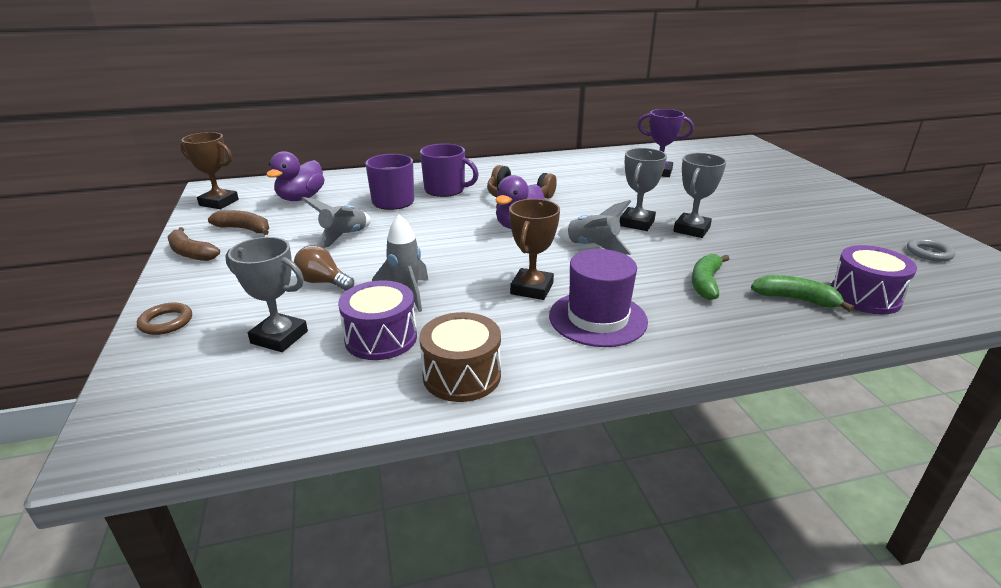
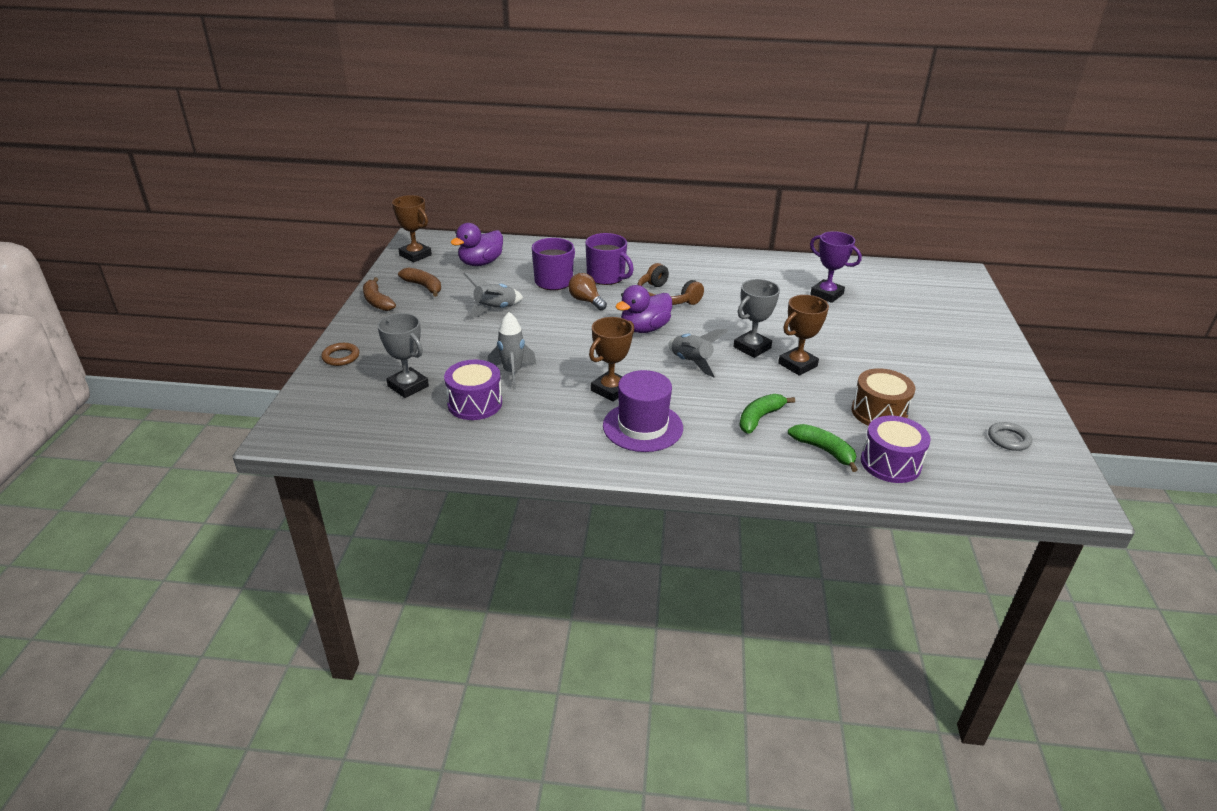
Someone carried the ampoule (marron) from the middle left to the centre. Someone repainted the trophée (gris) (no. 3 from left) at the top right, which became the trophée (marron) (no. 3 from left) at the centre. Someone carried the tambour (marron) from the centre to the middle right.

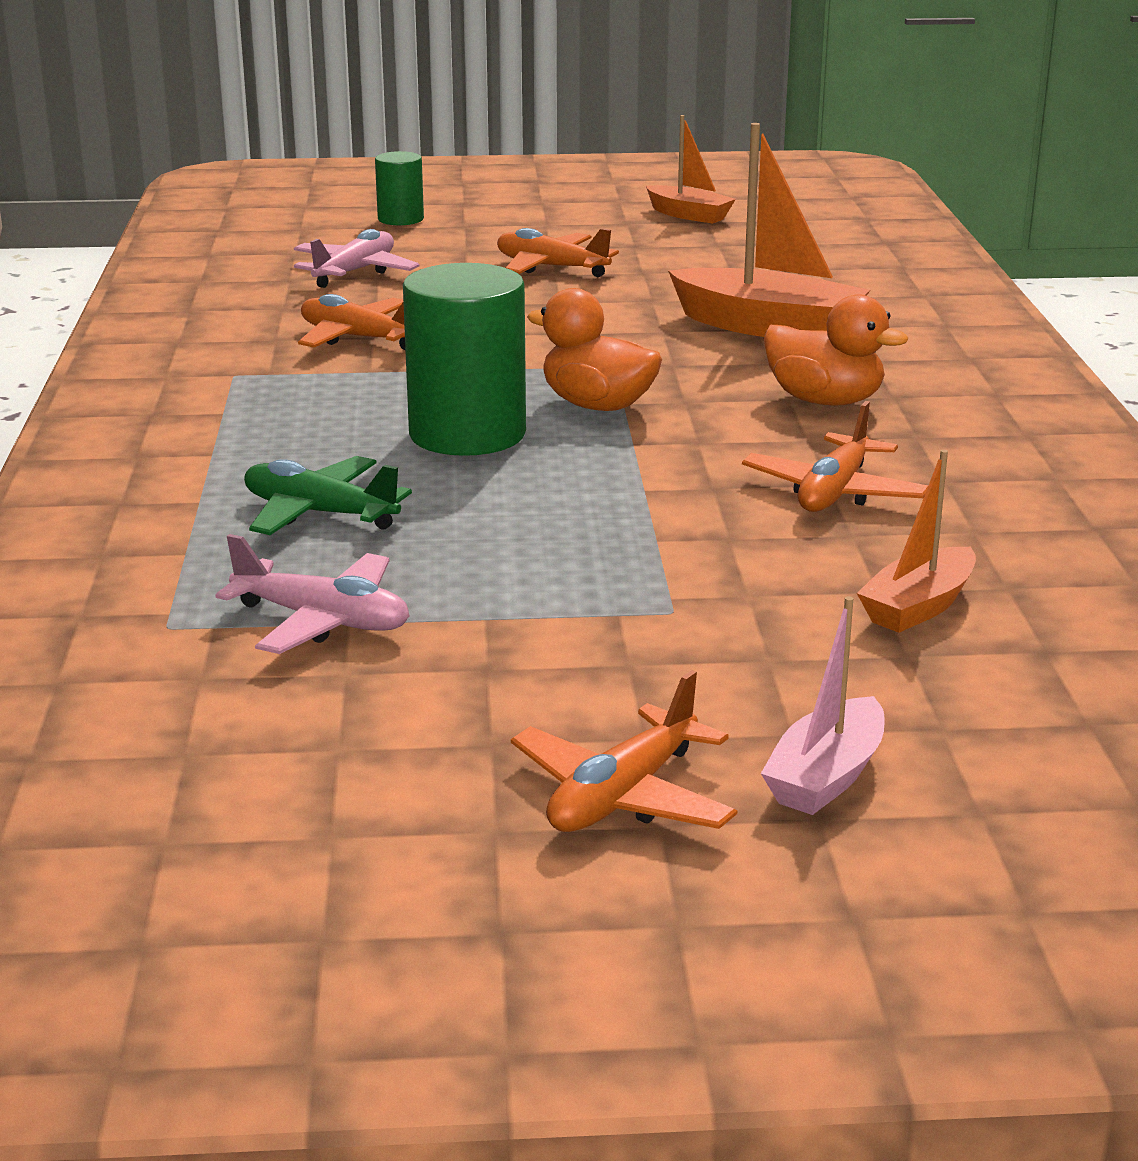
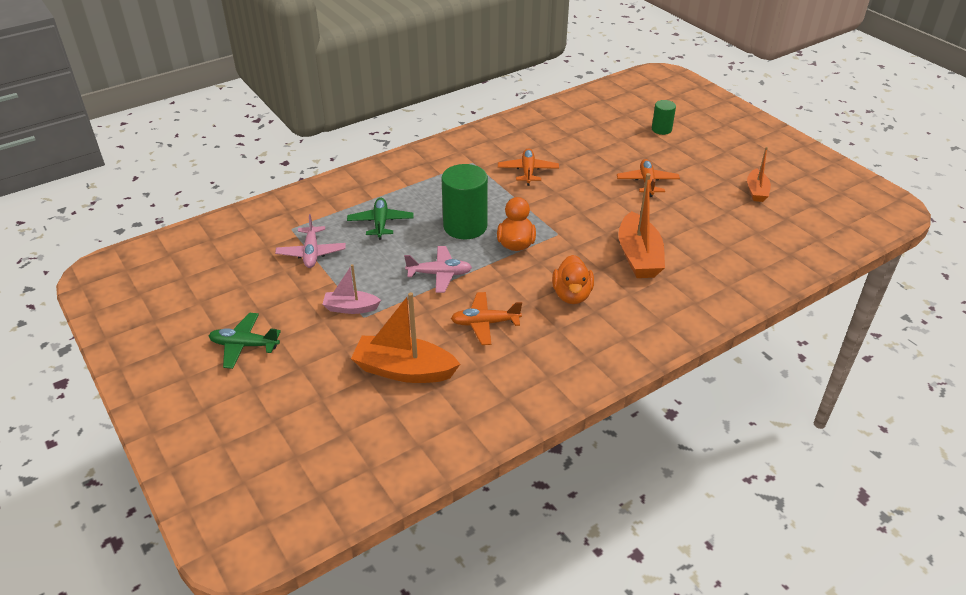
Someone repainted the avion (orange) (no. 3 from left) at the centre, which became the avion (vert) (no. 1 from left) at the middle left. Someone carried the bateau (rose) from the middle right to the centre. Someone scaled the bateau (orange) (no. 3 from left in the first image) at the middle right by 1.72. Someone carried the avion (rose) (no. 2 from left) from the top left to the centre.

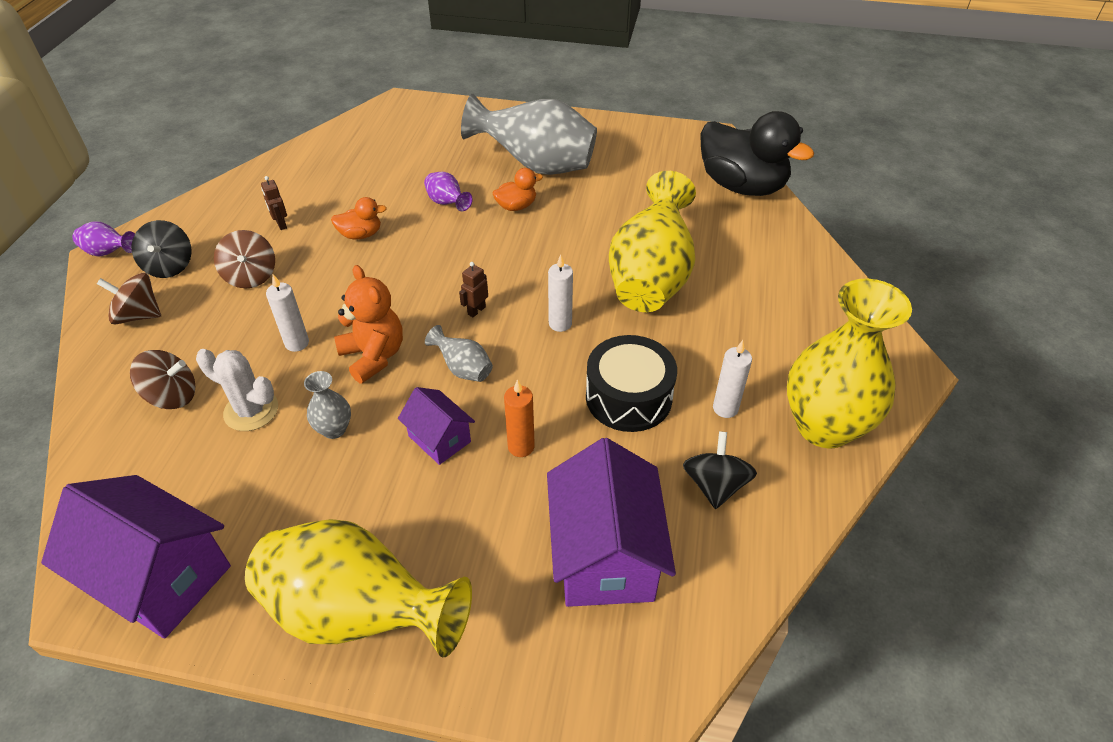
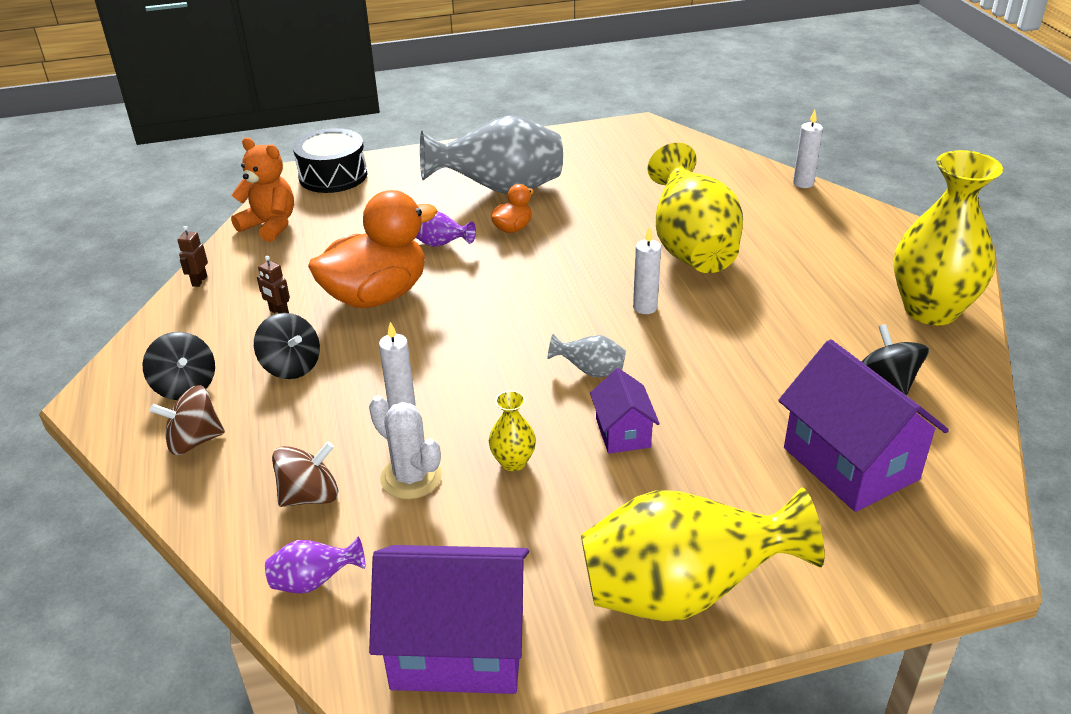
Someone carried the robot (marron) (no. 2 from left in the first image) from the centre to the middle left. Someone carried the ours en peluche (orange) from the middle left to the top left. Someone repainted the toupie (marron) (no. 3 from left) at the middle left, which became the toupie (noir) (no. 2 from left) at the middle left. Someone carried the vase (violet) (no. 1 from left) from the top left to the bottom left. Someone carried the tambour (noir) from the centre to the top left. Someone scaled the canard (orange) (no. 1 from left) at the top left by 2.23. Someone rotated the cactus (blanc) at the middle left by 45 degrees clockwise. Someone repainted the vase (gris) (no. 1 from left) at the middle left, which became the vase (jaune) (no. 1 from left) at the centre. Someone rotated the maison (violet) (no. 2 from left) at the centre by 60 degrees clockwise. Someone carried the bougie (blanc) (no. 3 from left) from the centre to the top right. Someone took away the bougie (orange) at the centre. Someone took away the canard (noir) at the top right.

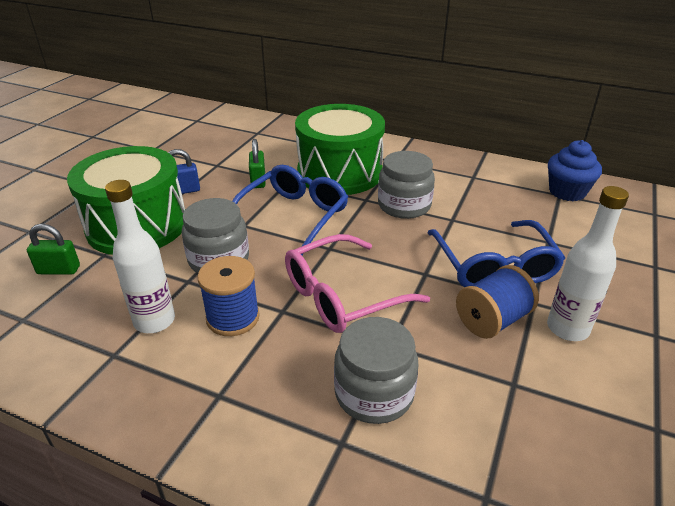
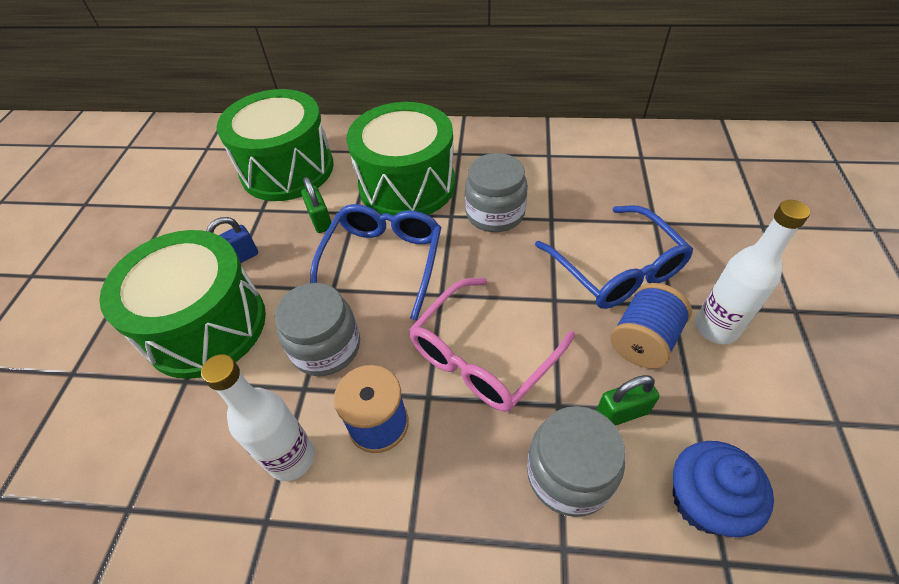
Someone put down the tambour (vert) (no. 2 from left) at the top left. Someone carried the cadenas (vert) (no. 1 from left in the first image) from the middle left to the bottom right. Someone carried the muffin (bleu) from the middle right to the bottom right.

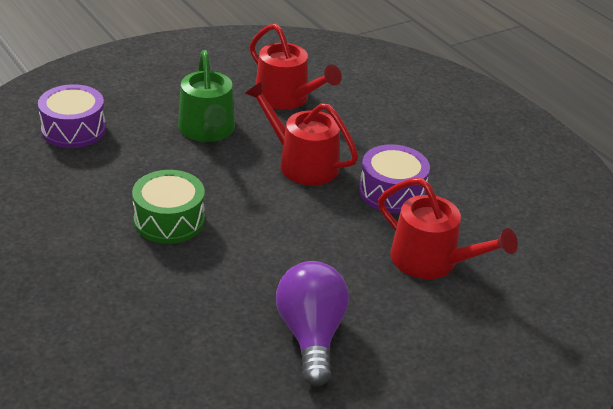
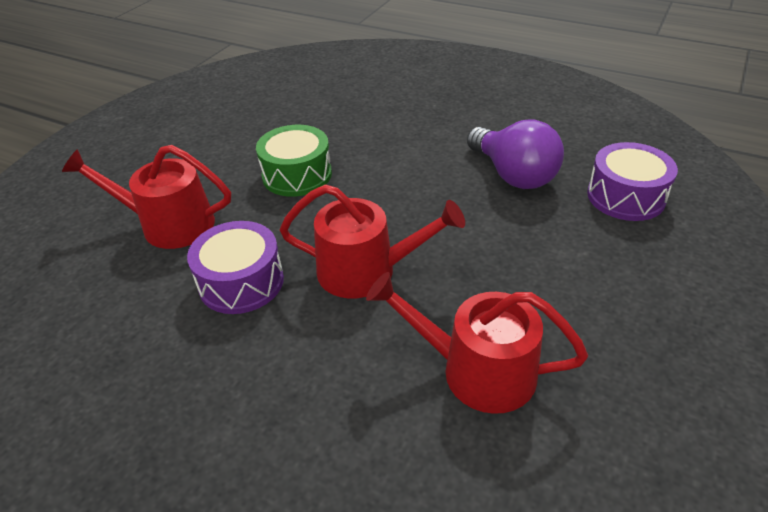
Someone carried the tambour (vert) from the middle left to the top centre. Someone carried the ampoule (violet) from the bottom centre to the top right. Someone took away the arrosoir (vert) at the top centre.

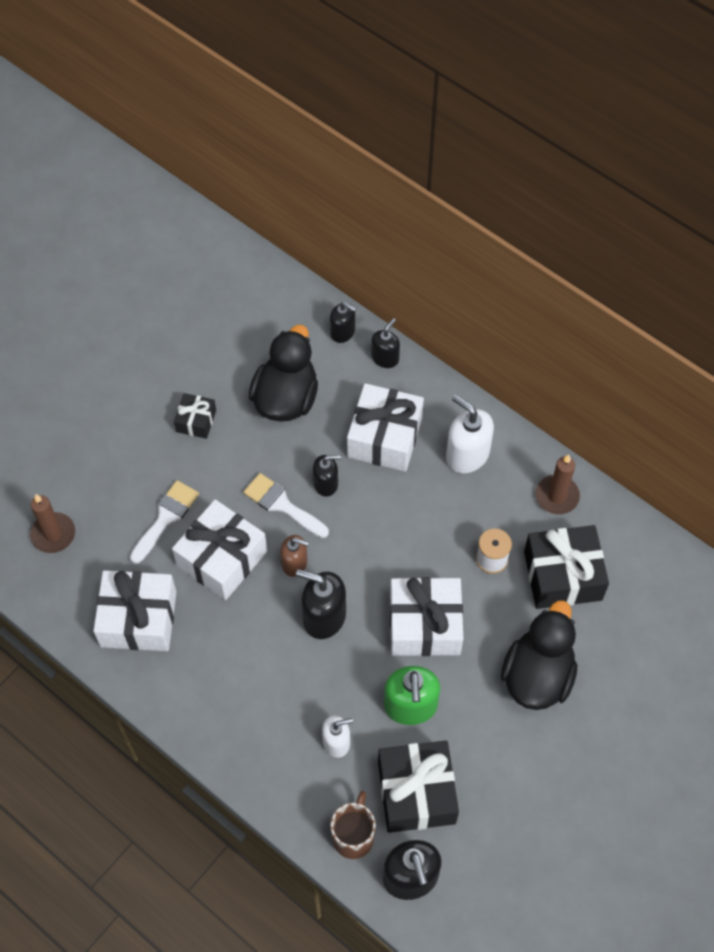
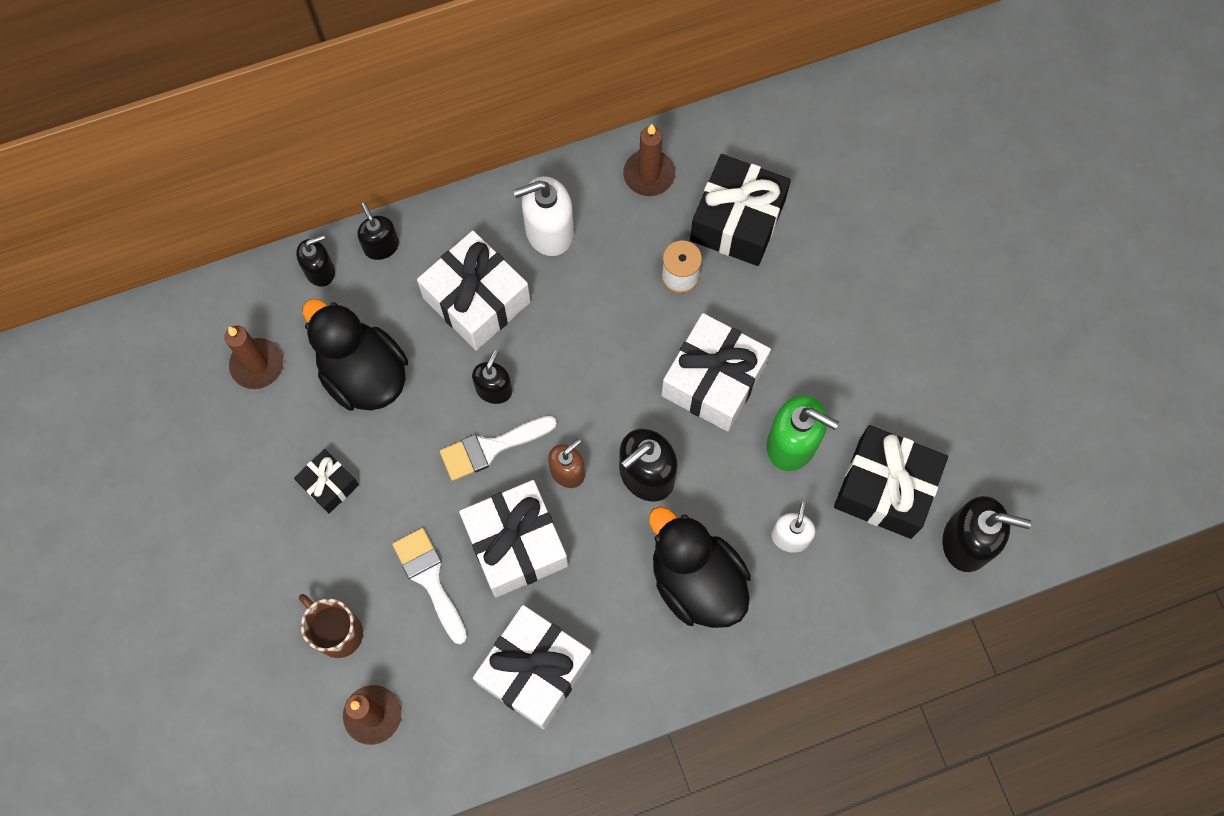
Someone put down the bougie (marron) (no. 1 from left) at the middle left. Someone carried the tasse (marron) from the bottom centre to the bottom left. Someone carried the canard (noir) (no. 2 from left) from the bottom right to the bottom centre.

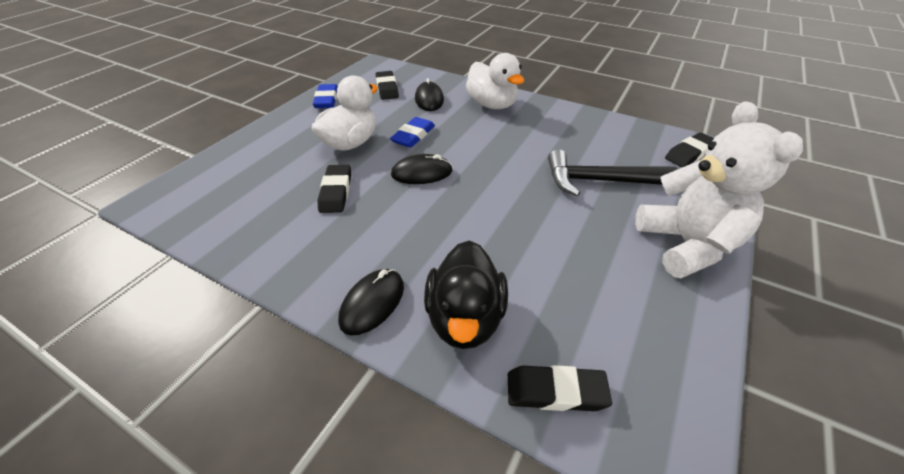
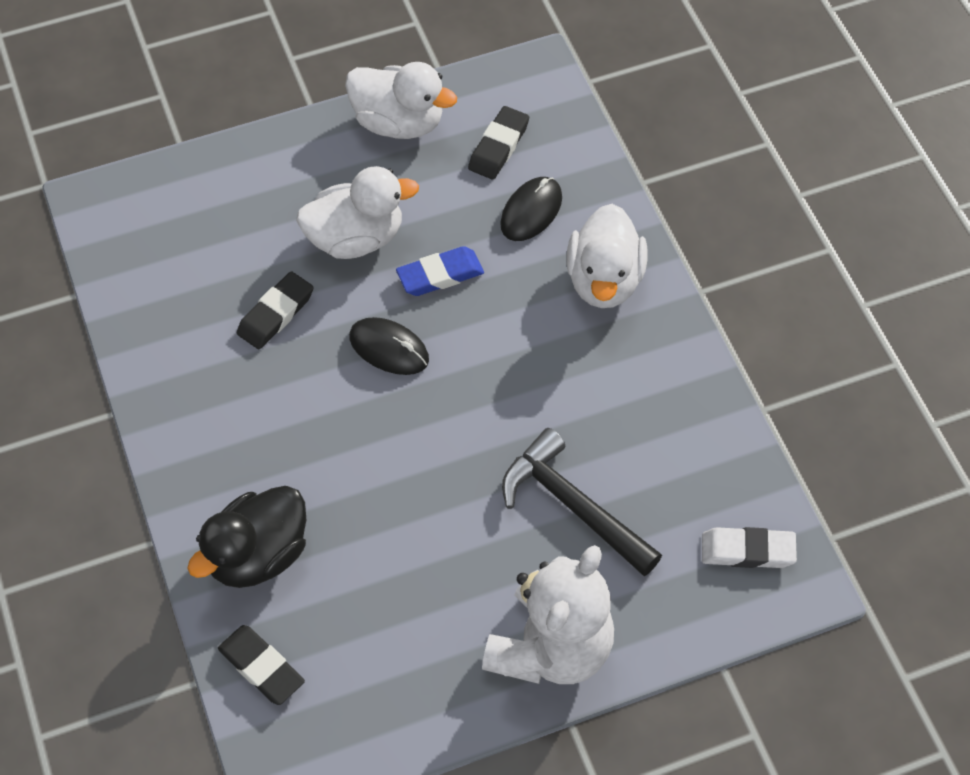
Someone swapped the gomme (bleu) (no. 1 from left) at the top centre for the canard (blanc) (no. 2 from left) at the top centre. Someone repainted the gomme (noir) (no. 4 from left) at the top right, which became the gomme (blanc) at the bottom right. Someone took away the souris (noir) (no. 1 from left) at the centre.

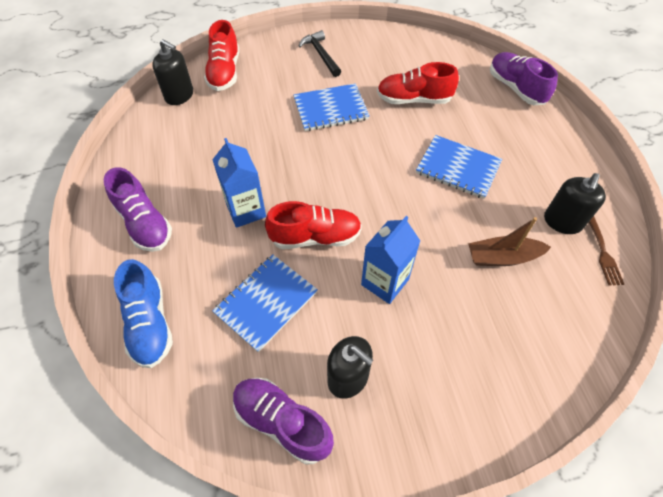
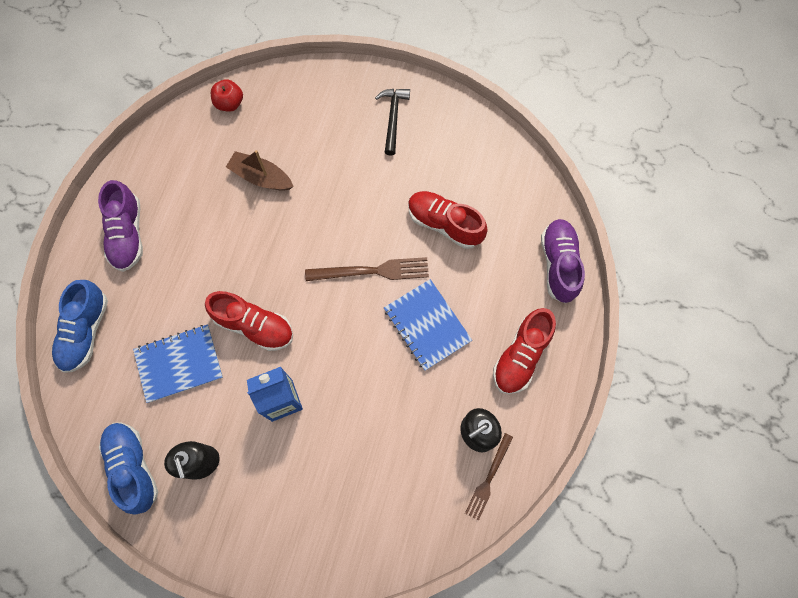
Someone repainted the chaussure (violet) (no. 2 from left) at the bottom centre, which became the chaussure (bleu) (no. 2 from left) at the bottom left. Someone swapped the distributeur de savon (noir) (no. 1 from left) at the top left for the pomme (rouge) at the top left. Someone carried the bateau (marron) from the middle right to the top left. Someone put down the fourchette (marron) (no. 1 from left) at the centre. Someone carried the chaussure (rouge) (no. 1 from left in the first image) from the top centre to the centre. Someone took away the brique de lait (bleu) (no. 1 from left) at the centre. Someone took away the carnet (bleu) (no. 2 from left) at the top centre.

